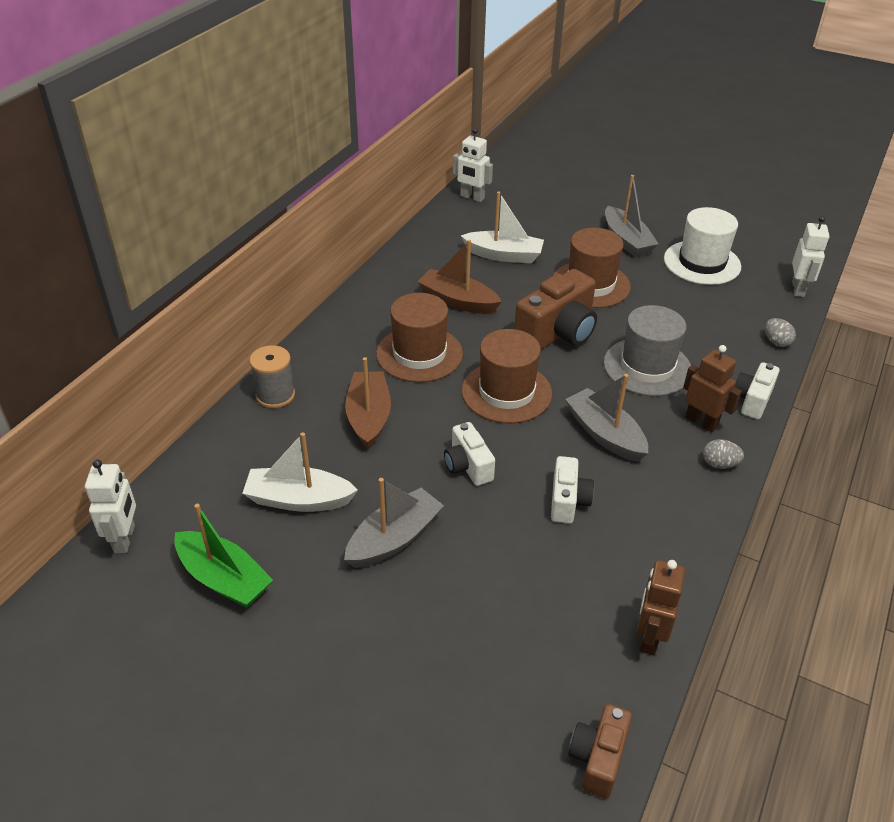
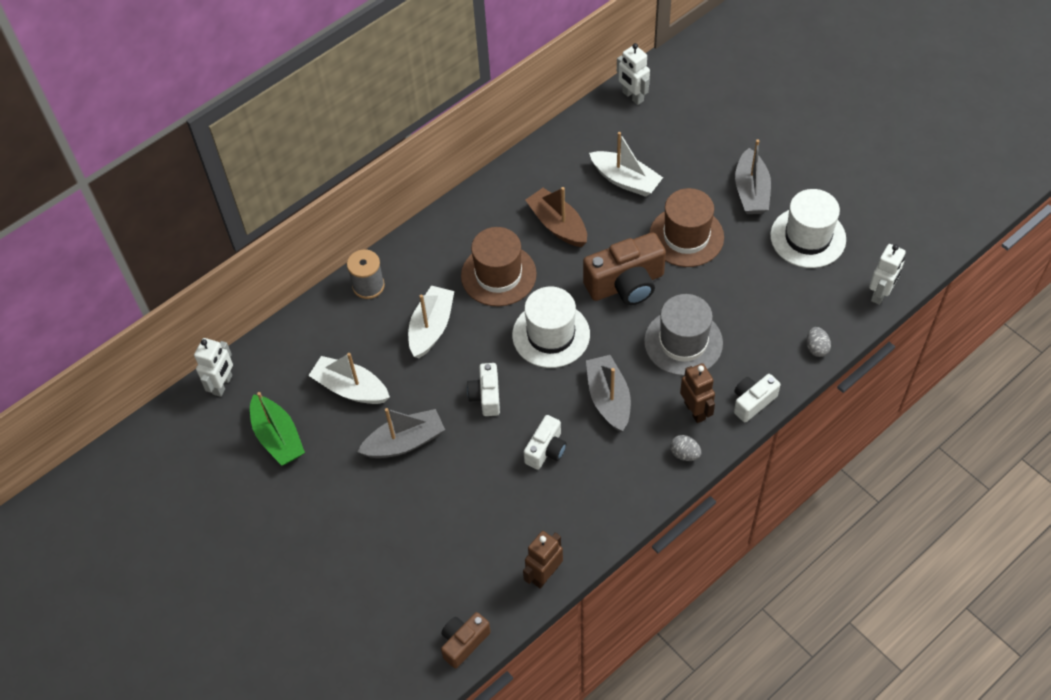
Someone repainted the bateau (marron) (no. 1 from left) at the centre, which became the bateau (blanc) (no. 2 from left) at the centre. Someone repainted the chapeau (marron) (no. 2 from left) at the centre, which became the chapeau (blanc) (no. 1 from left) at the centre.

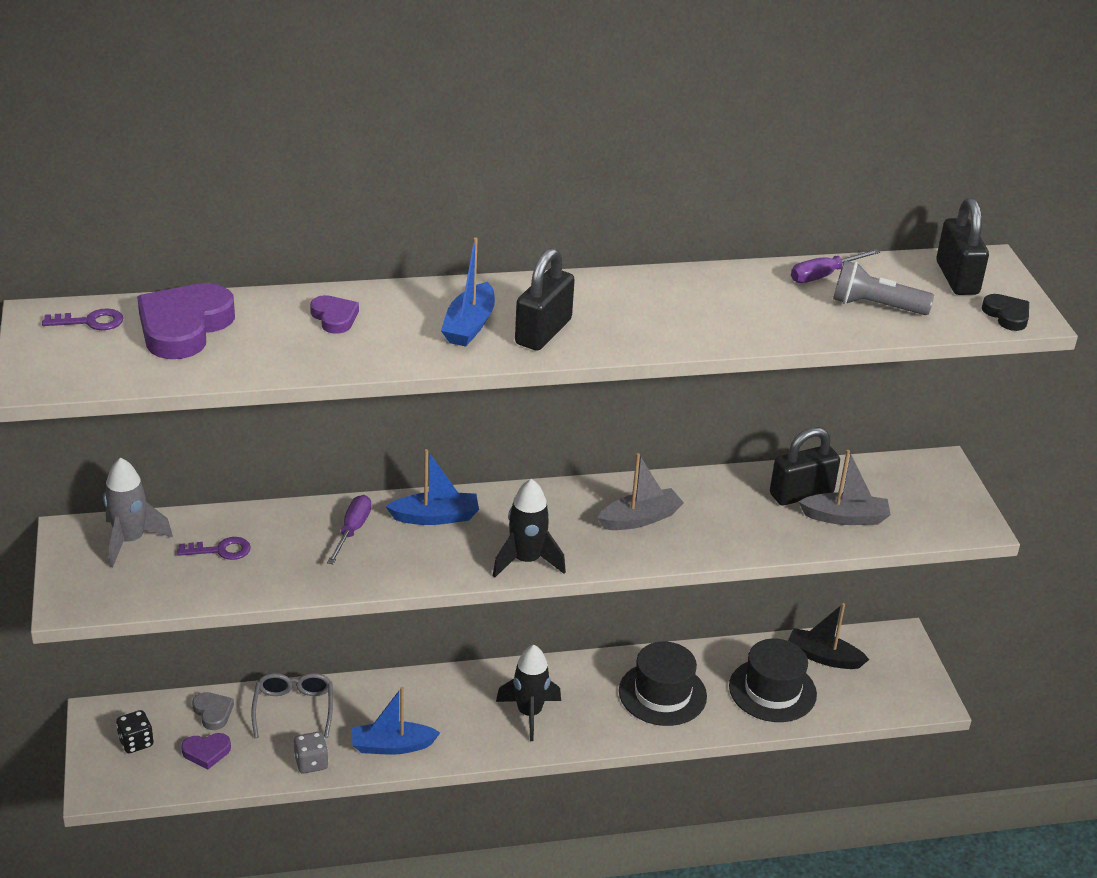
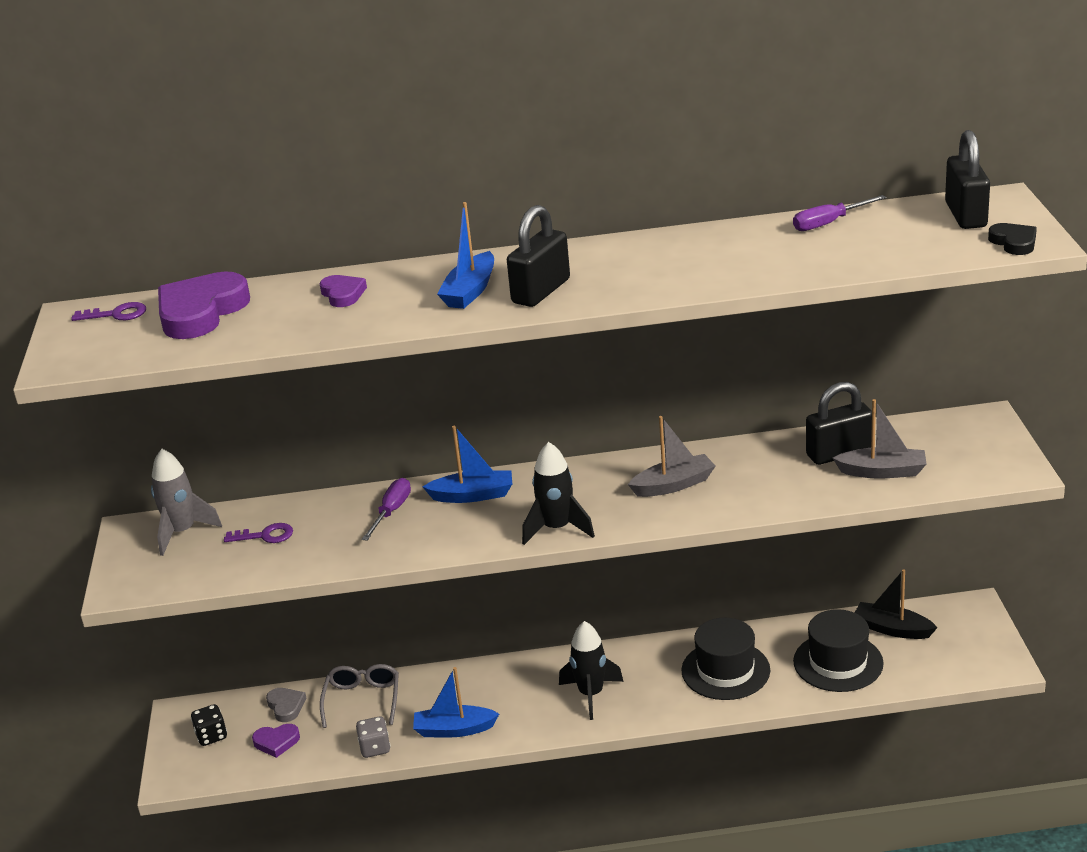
Someone took away the lampe de poche (gris) at the top right.

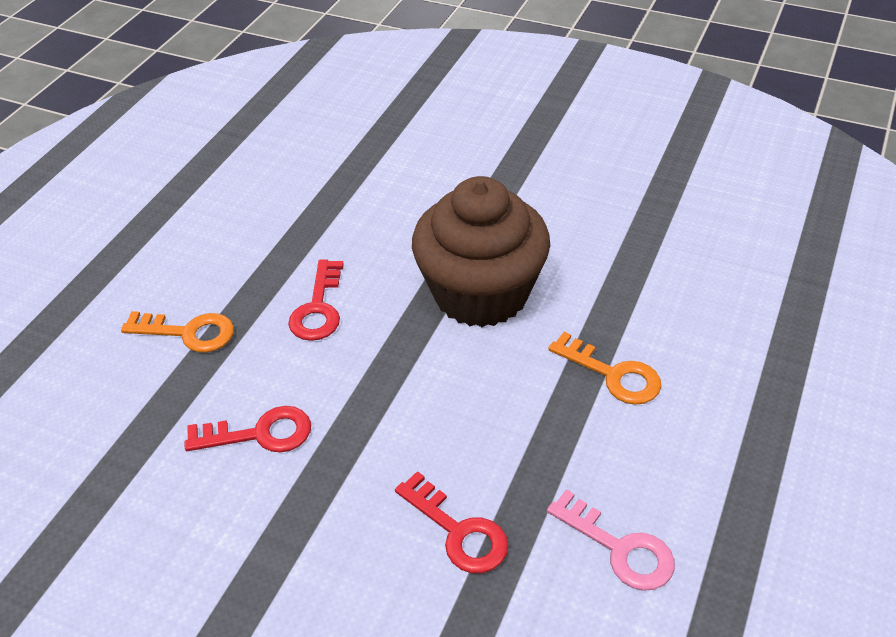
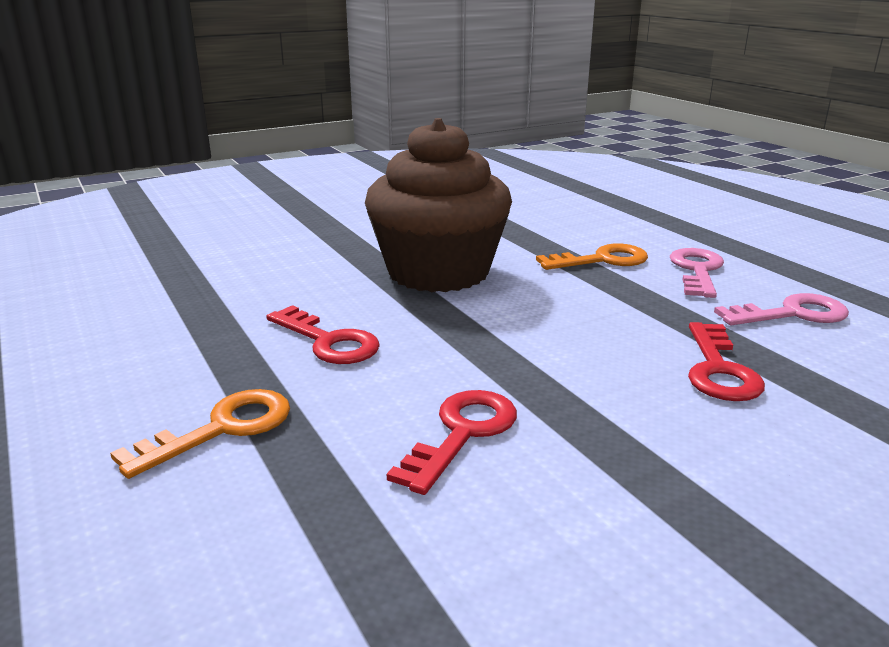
Someone put down the clé (rose) (no. 1 from left) at the middle right. Someone rotated the clé (rouge) (no. 3 from left) at the bottom centre by 105 degrees clockwise.

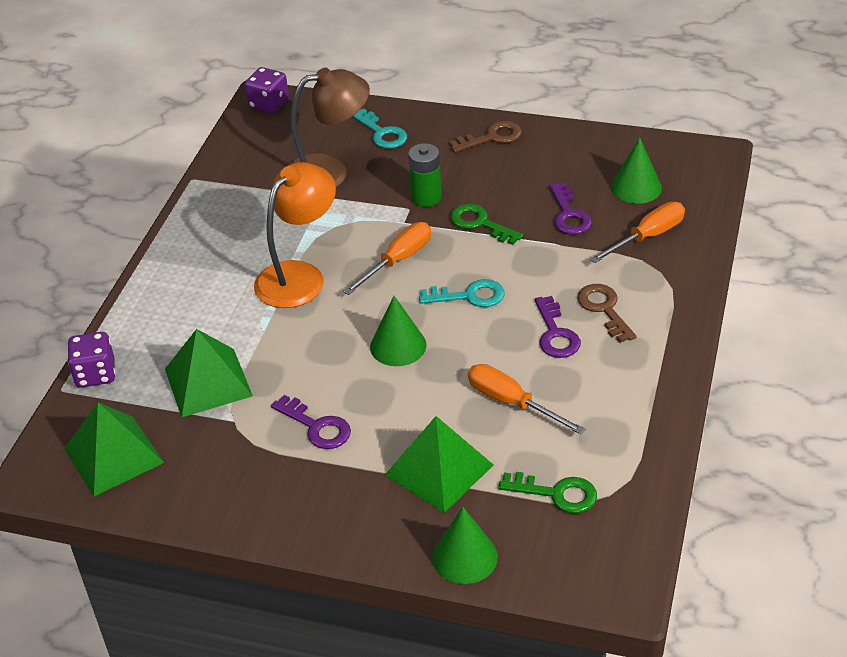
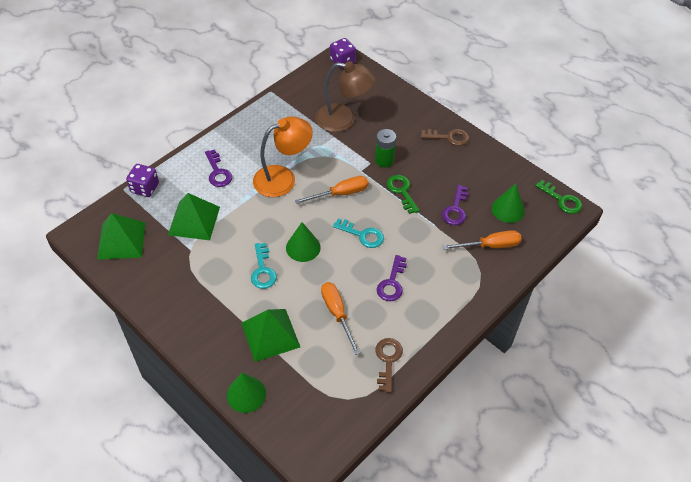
Someone carried the clé (violet) (no. 1 from left) from the centre to the middle left. Someone carried the clé (turquoise) (no. 1 from left) from the top centre to the centre. Someone carried the clé (marron) (no. 2 from left in the first image) from the middle right to the bottom centre. Someone carried the clé (vert) (no. 2 from left) from the bottom centre to the middle right.

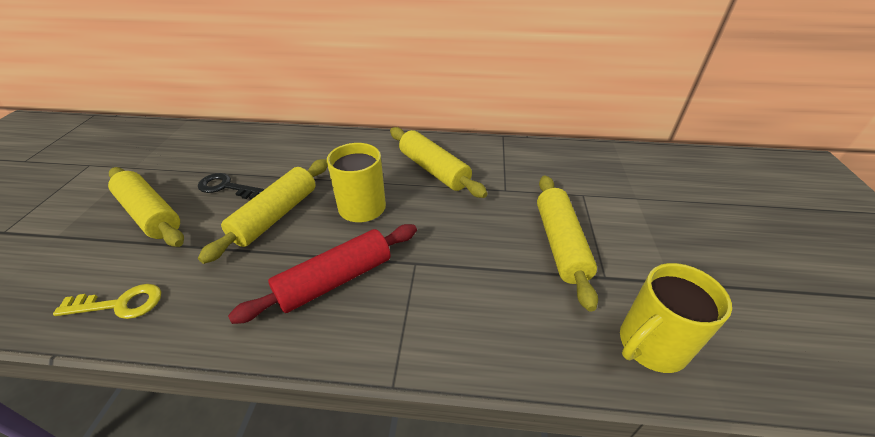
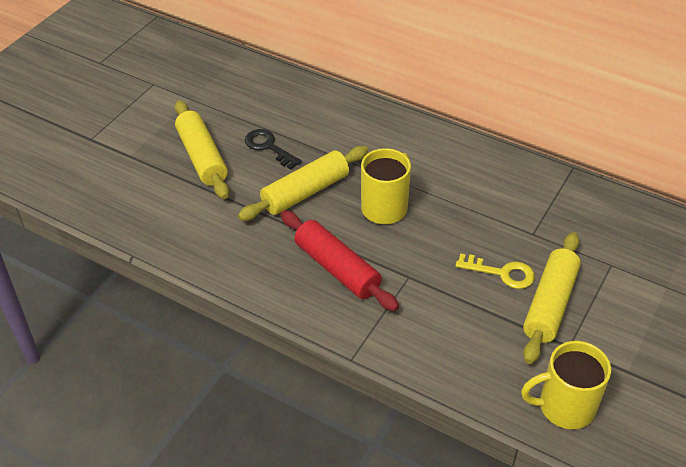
Someone rotated the rouleau à pâtisserie (rouge) at the centre by 60 degrees clockwise. Someone carried the clé (jaune) from the bottom left to the middle right. Someone took away the rouleau à pâtisserie (jaune) (no. 3 from left) at the centre.

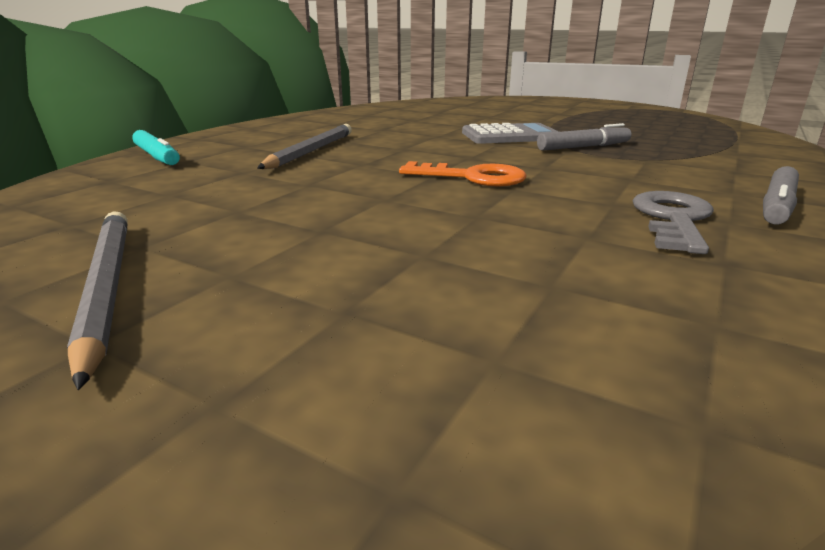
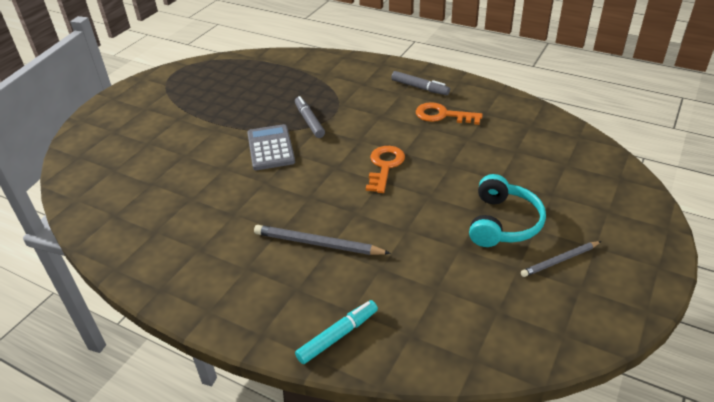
Someone repainted the clé (gris) at the middle right, which became the clé (orange) (no. 2 from left) at the top centre. Someone put down the casque audio (turquoise) at the middle right. Someone scaled the crayon (gris) (no. 1 from left in the first image) at the middle left by 0.65.

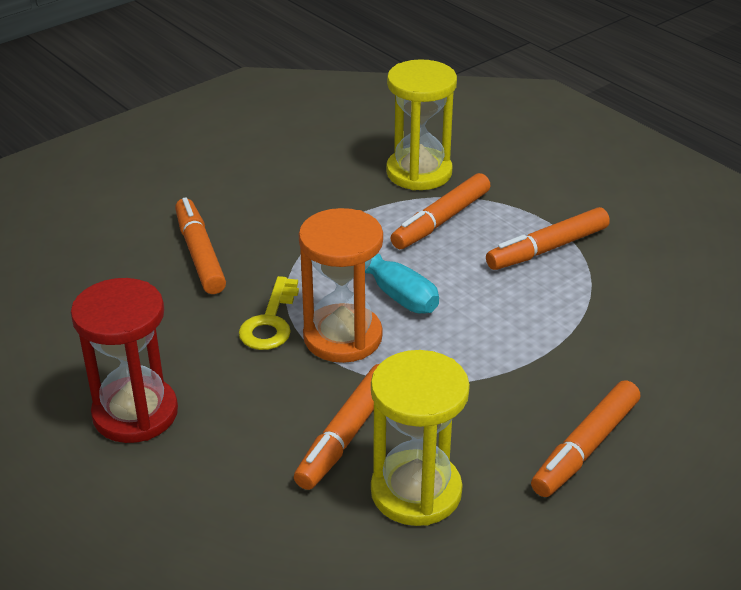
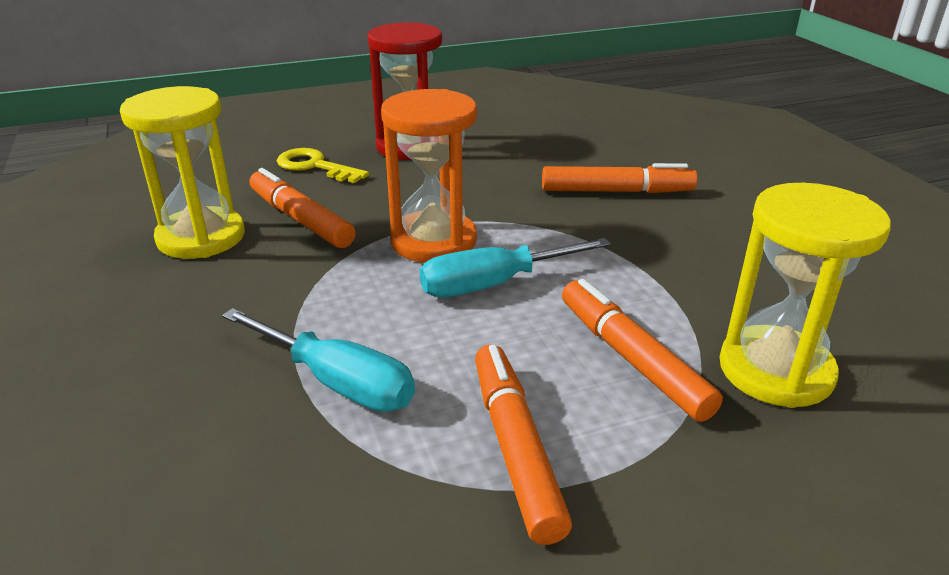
Someone put down the tournevis (turquoise) (no. 1 from left) at the centre. Someone carried the clé (jaune) from the centre to the top centre. Someone took away the feutre (orange) (no. 5 from left) at the bottom right.

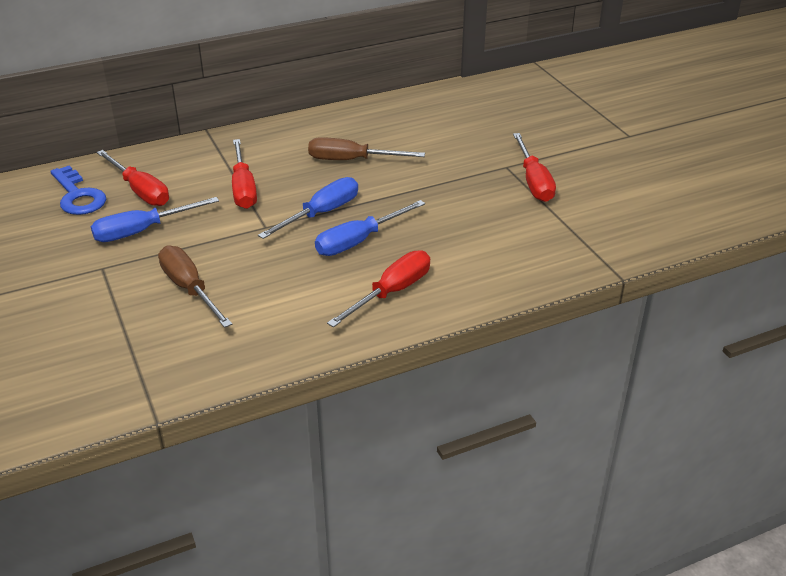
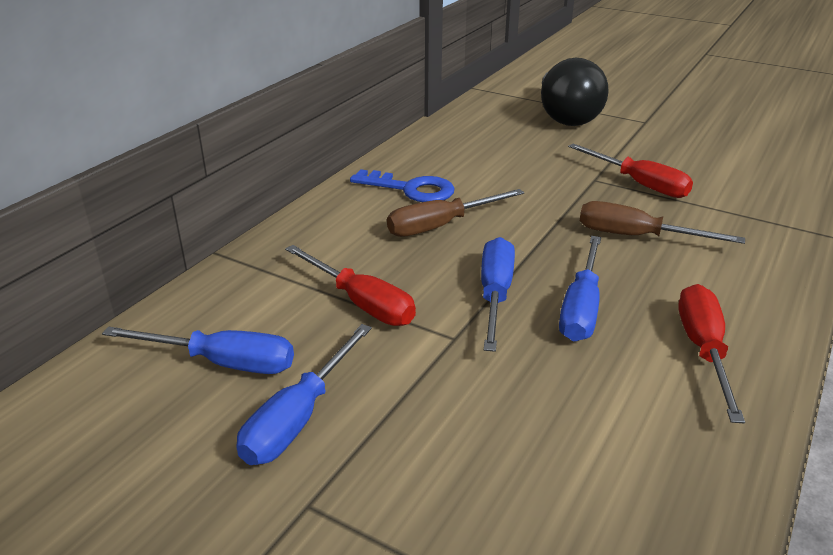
Someone repainted the tournevis (rouge) (no. 1 from left) at the top left, which became the tournevis (bleu) (no. 1 from left) at the middle left. Someone carried the clé (bleu) from the top left to the centre. Someone put down the ampoule (noir) at the top right. Someone carried the tournevis (marron) (no. 1 from left in the first image) from the middle left to the middle right.

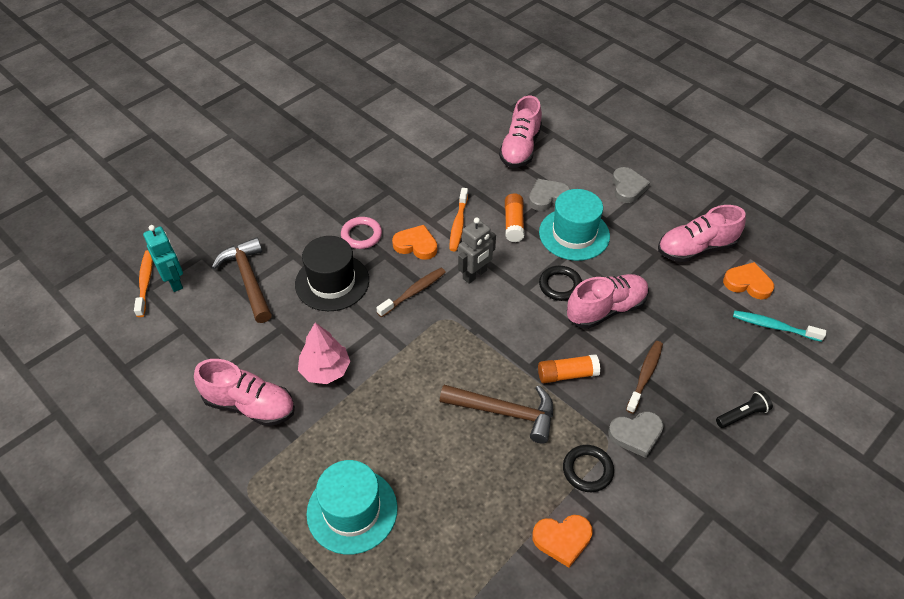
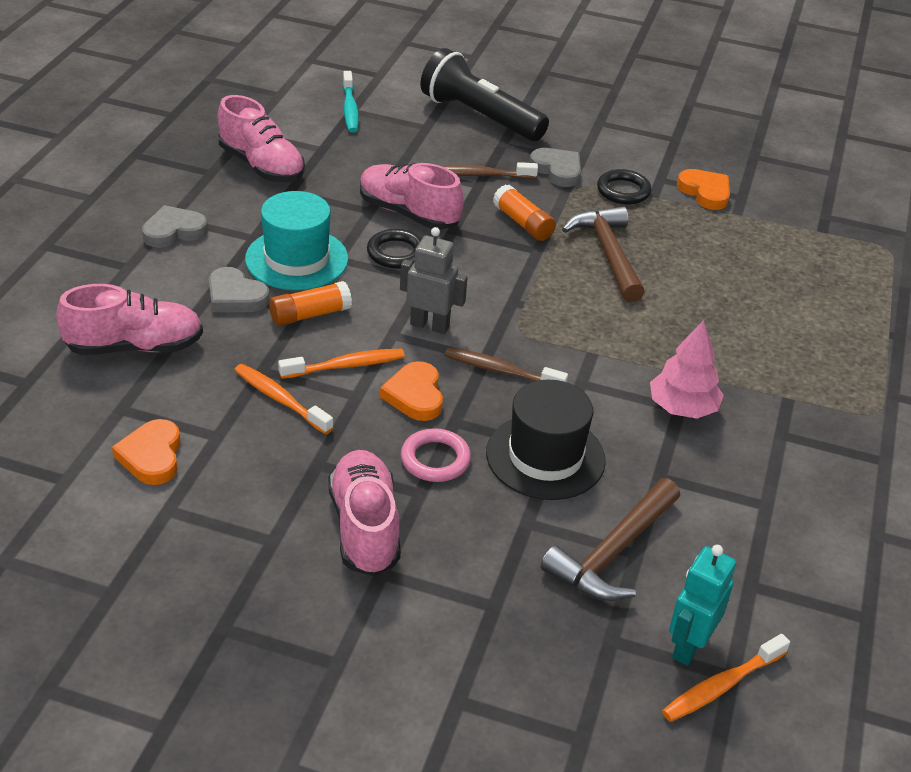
Someone carried the cœur (orange) (no. 3 from left in the first image) from the middle right to the middle left. Someone put down the brosse à dents (orange) (no. 1 from left) at the middle left. Someone carried the chaussure (rose) (no. 1 from left in the first image) from the middle left to the centre. Someone scaled the lampe de poche (noir) at the bottom right by 2.28. Someone took away the chapeau (turquoise) (no. 1 from left) at the bottom centre.

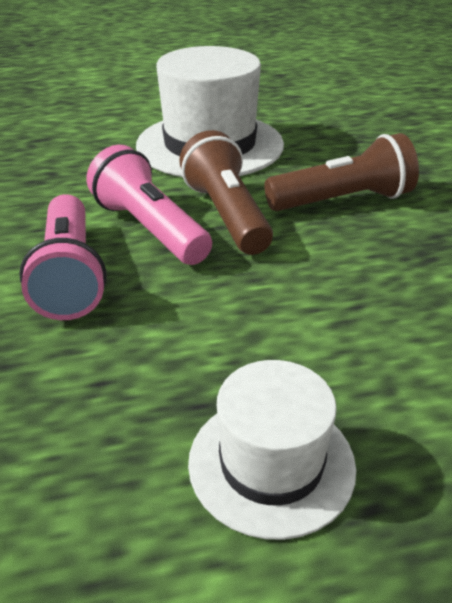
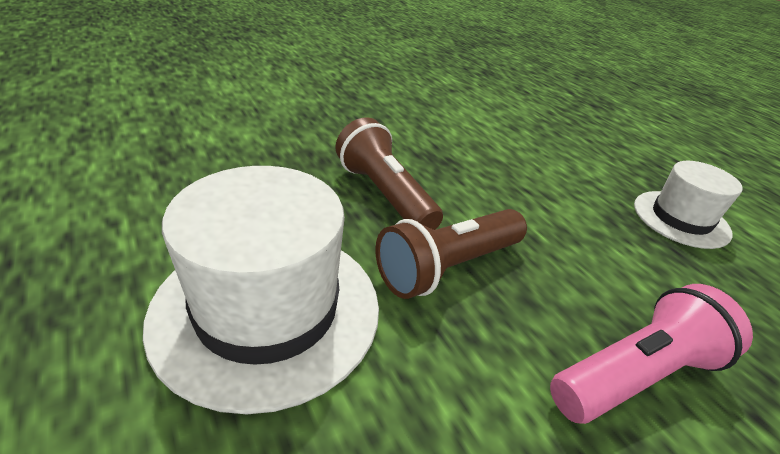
Someone took away the lampe de poche (rose) (no. 2 from left) at the middle left.

